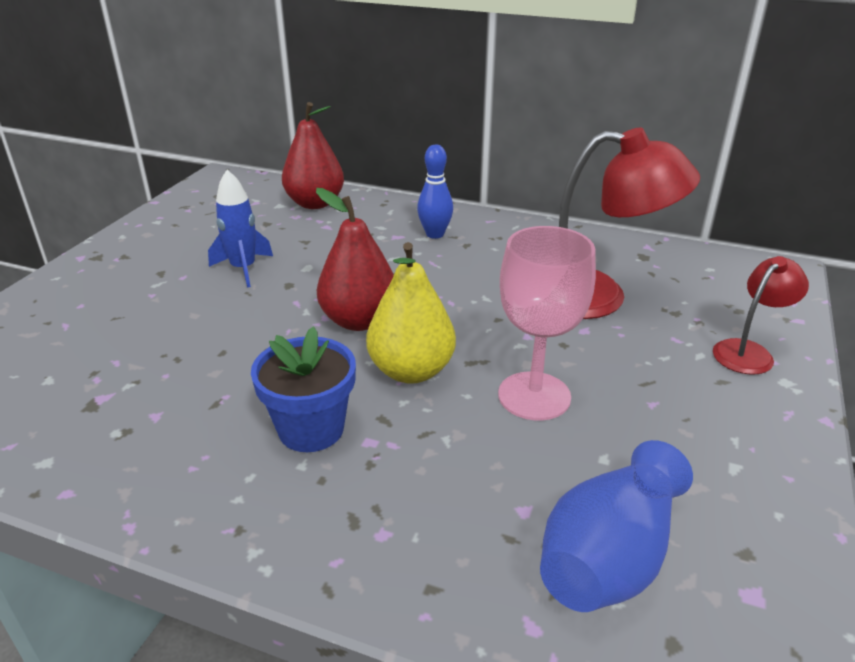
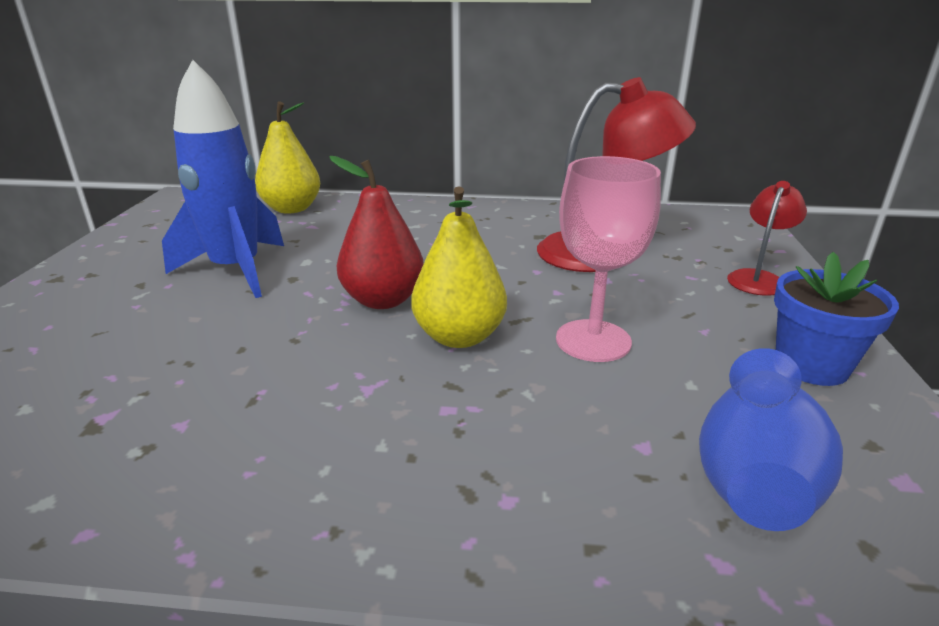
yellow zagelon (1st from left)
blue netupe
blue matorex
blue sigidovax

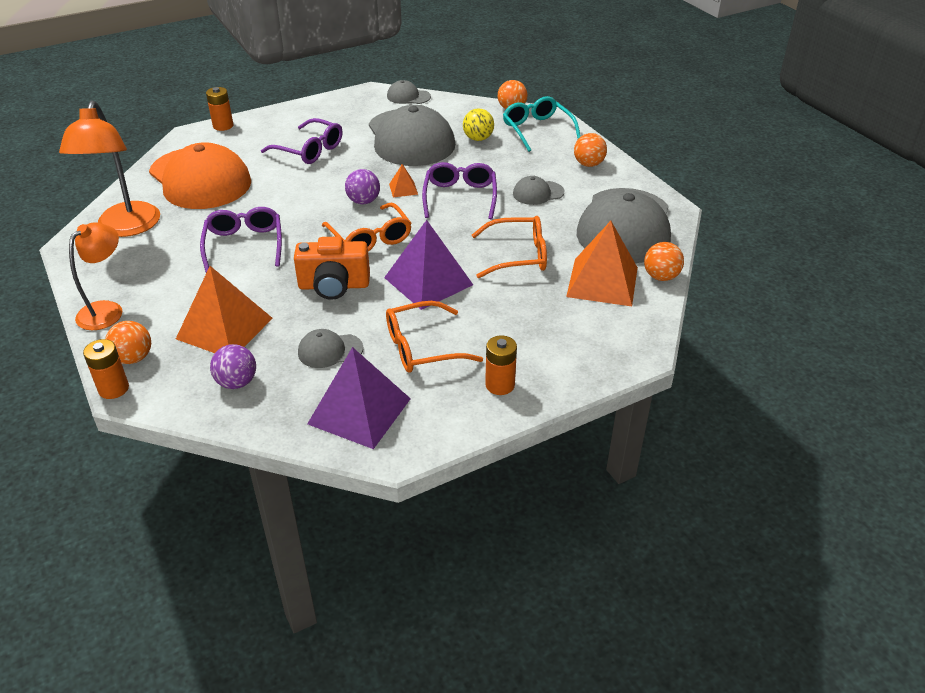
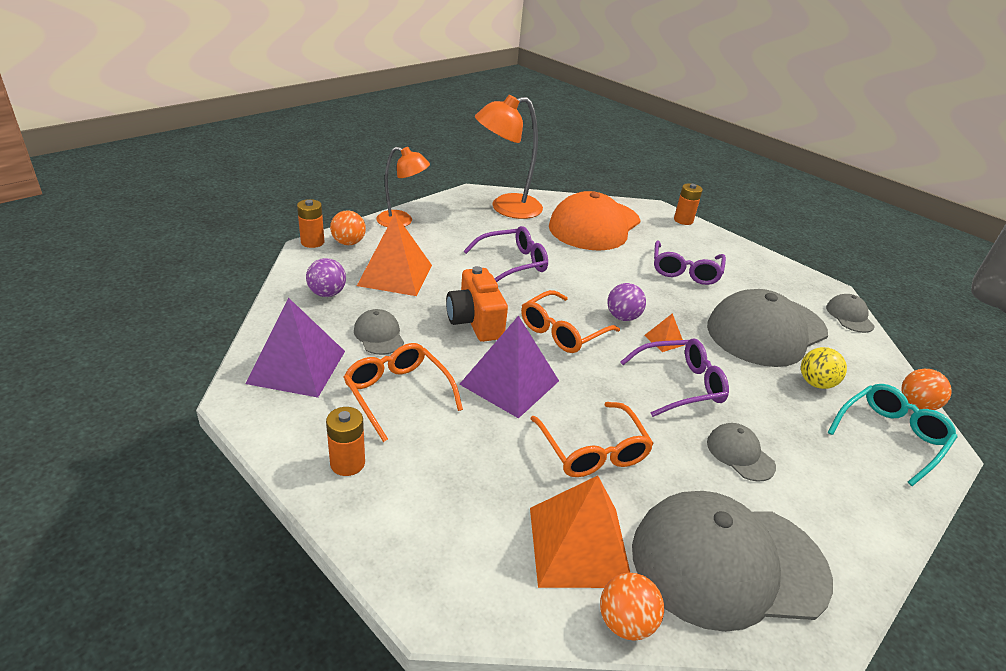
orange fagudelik (3rd from left in the first image)

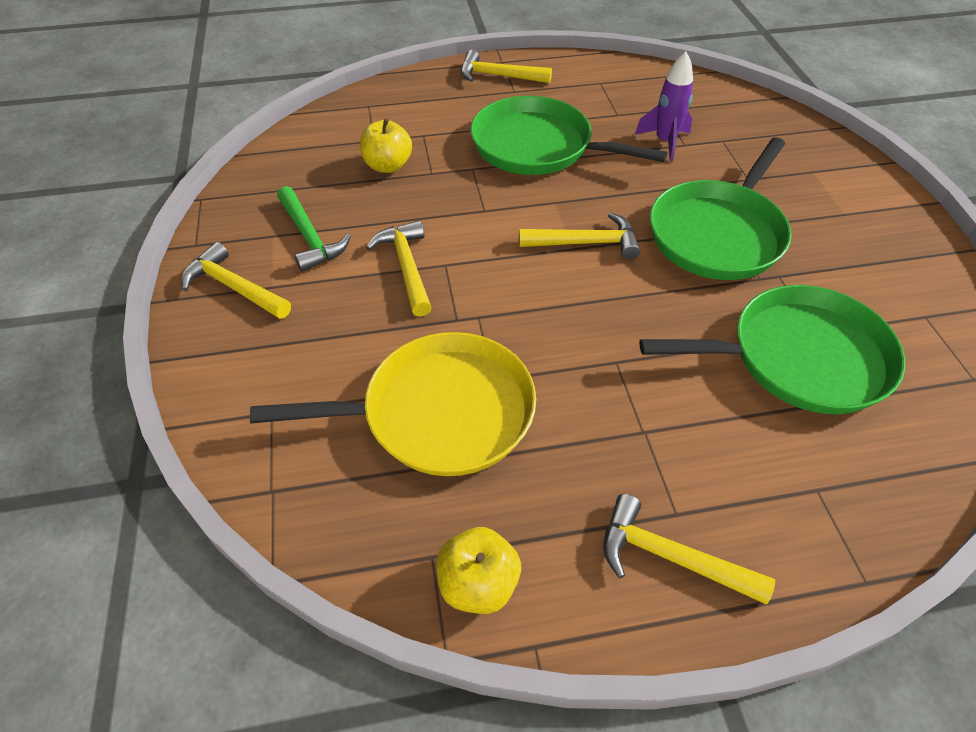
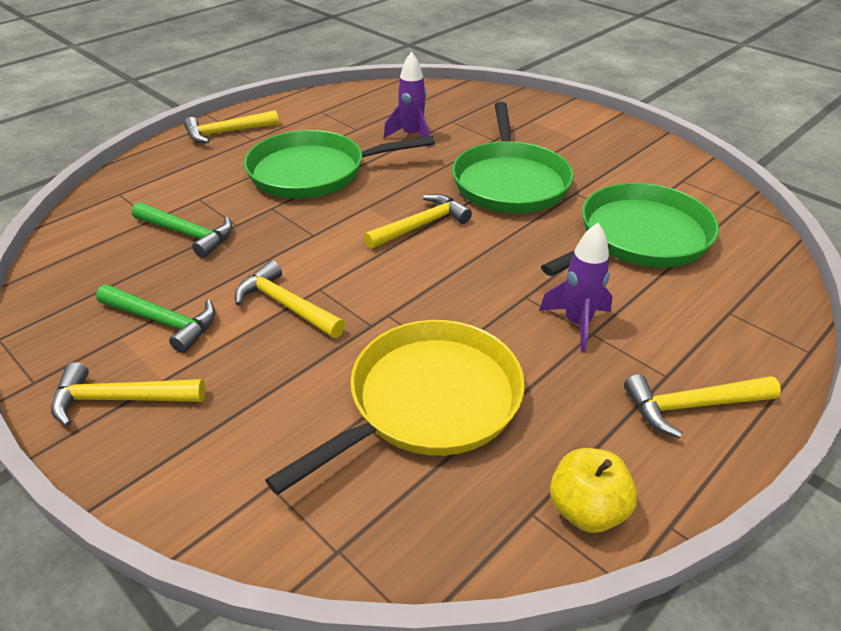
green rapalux (2nd from left)
purple matorex (2nd from left)

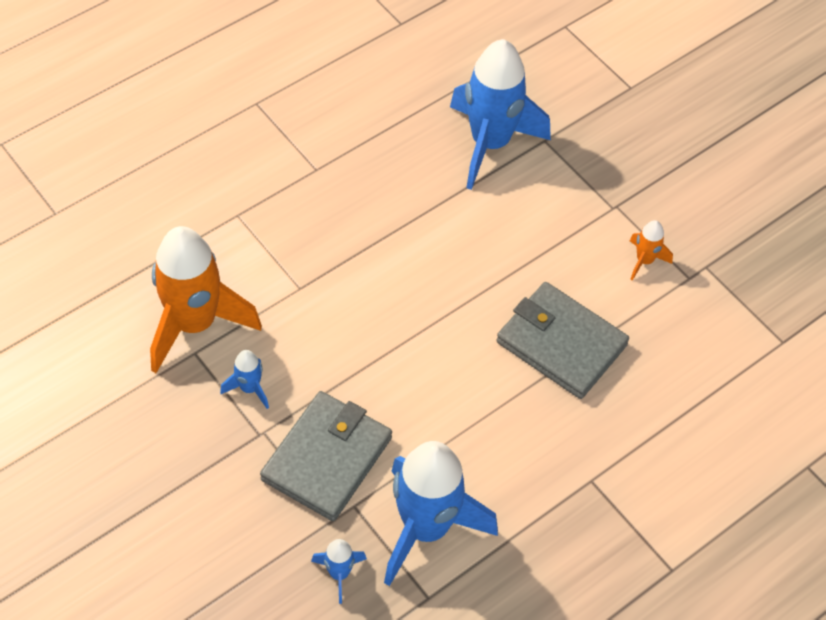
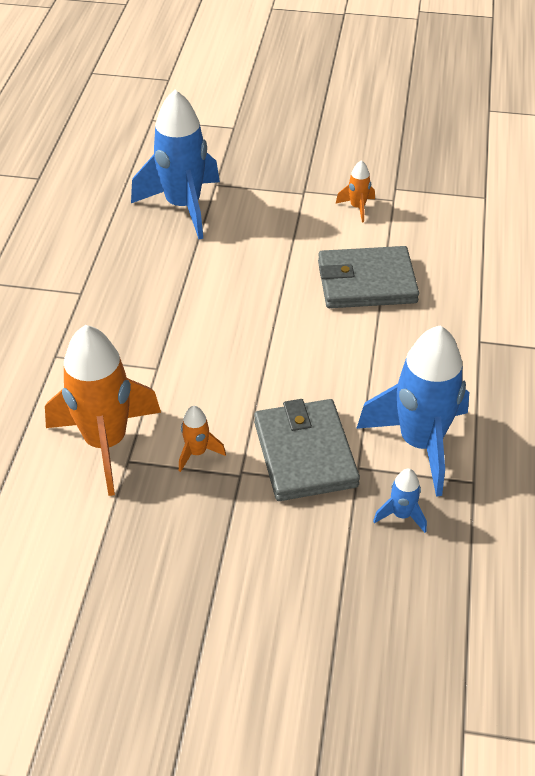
orange matorex (2nd from left)

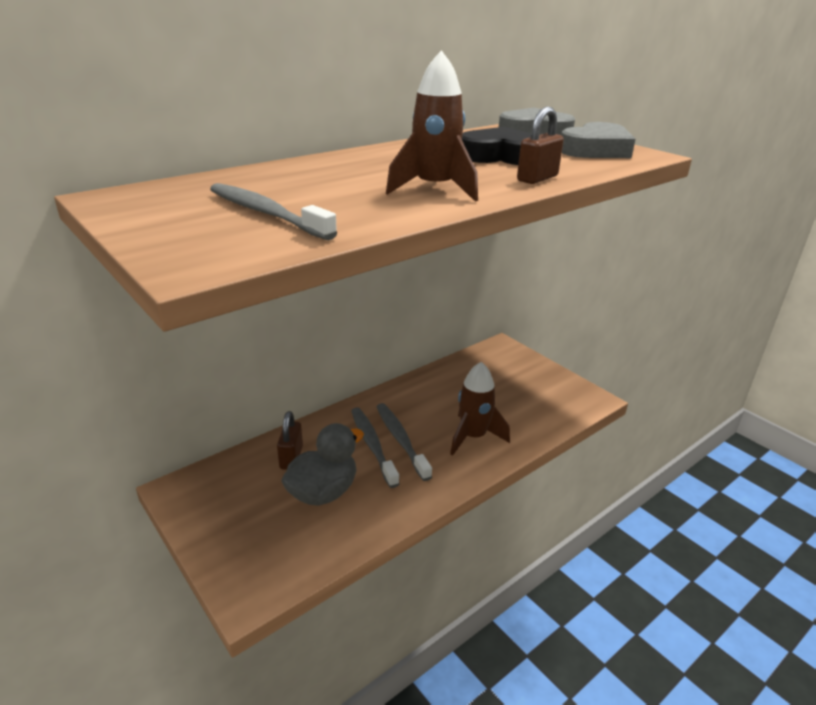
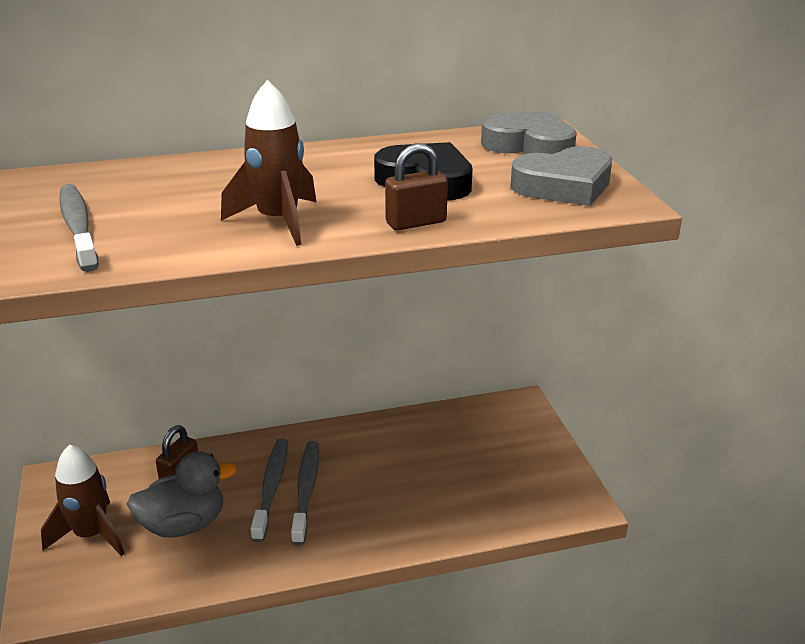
brown matorex (1st from left)

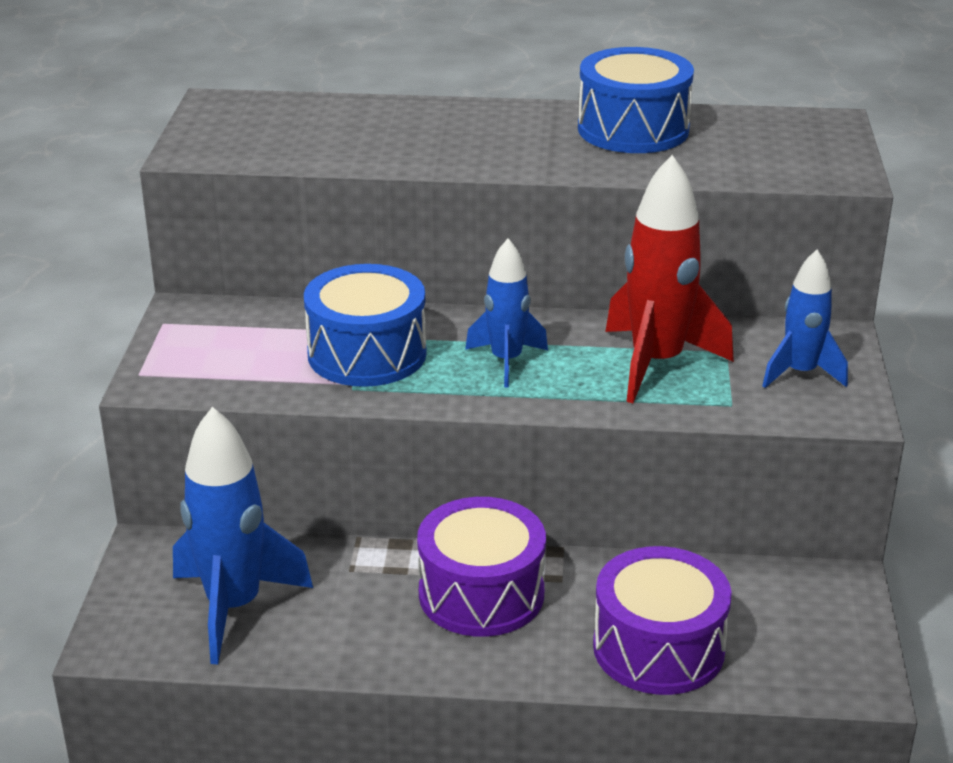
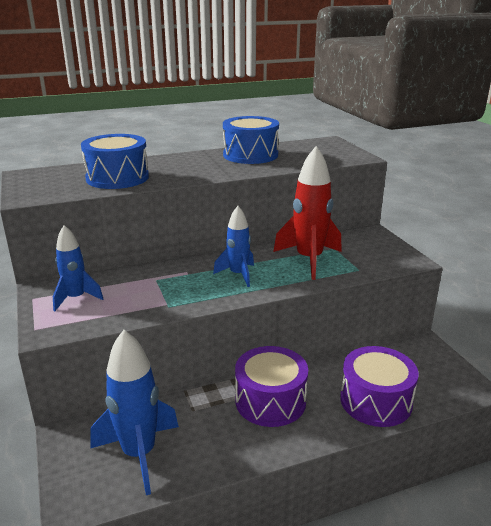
blue matorex (1st from left)
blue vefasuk (1st from left)

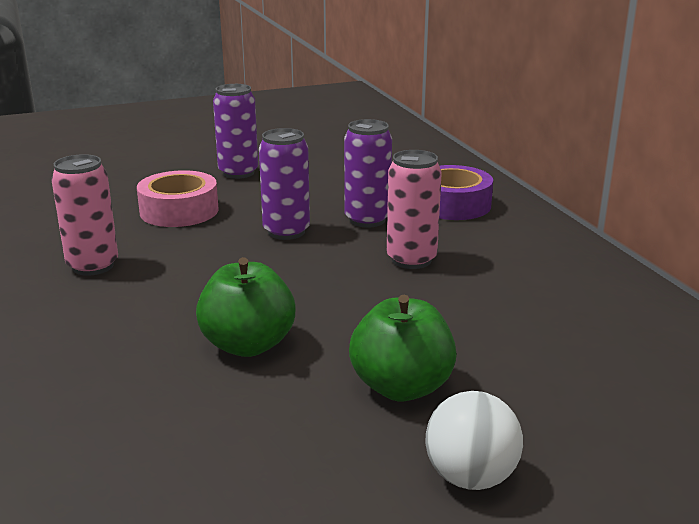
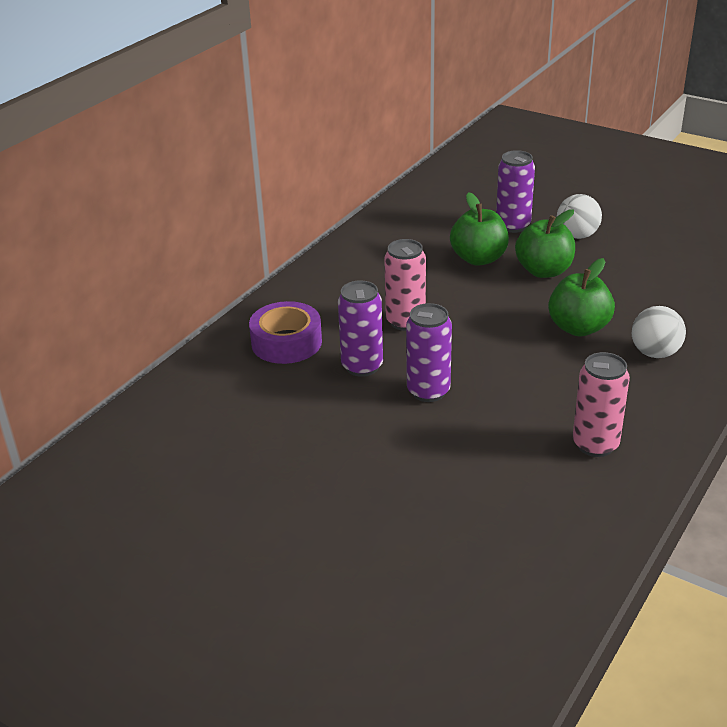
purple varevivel (3rd from left)
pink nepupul
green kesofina (1st from left)
white fagudelik (2nd from left)

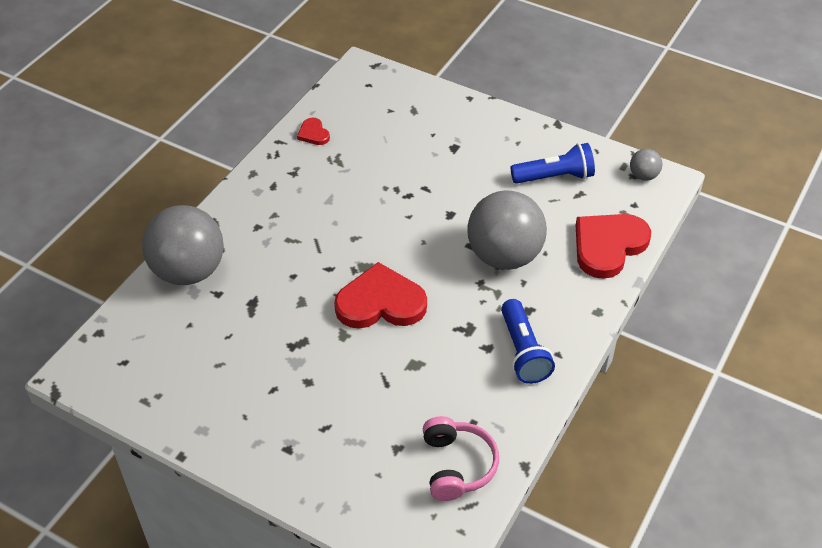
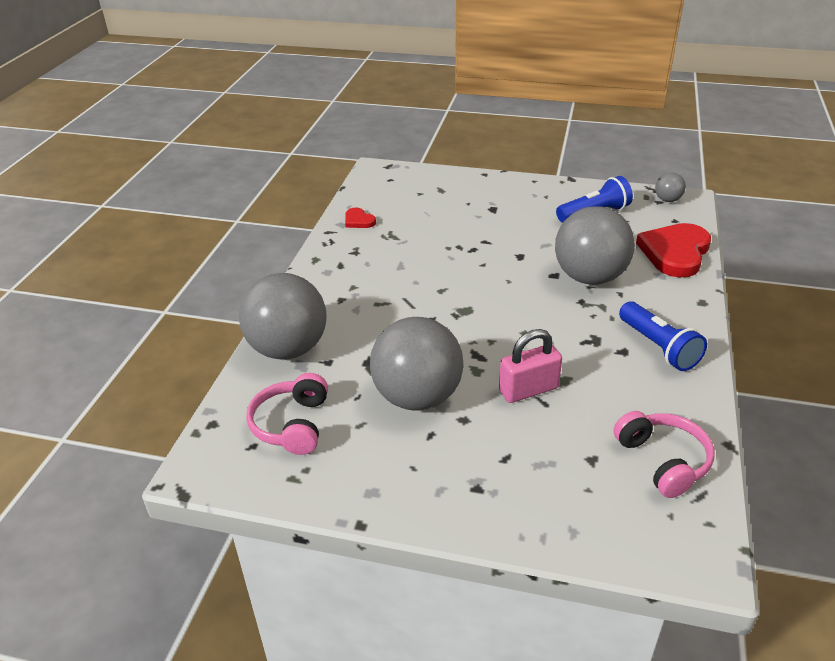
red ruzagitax (2nd from left in the first image)
grey fagudelik (2nd from left)
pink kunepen
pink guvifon (1st from left)

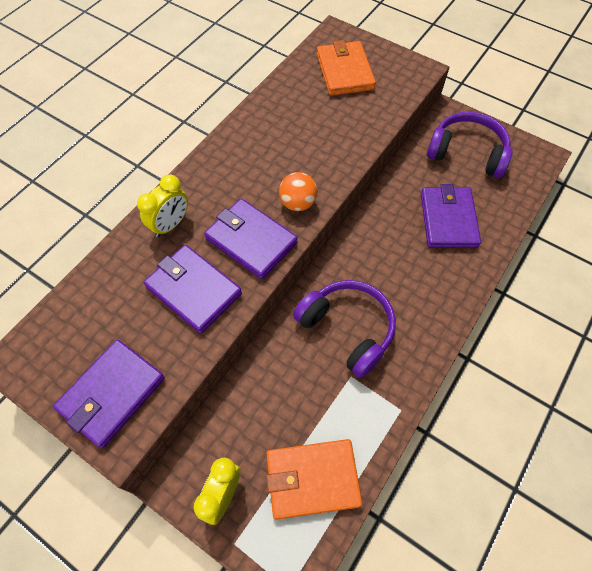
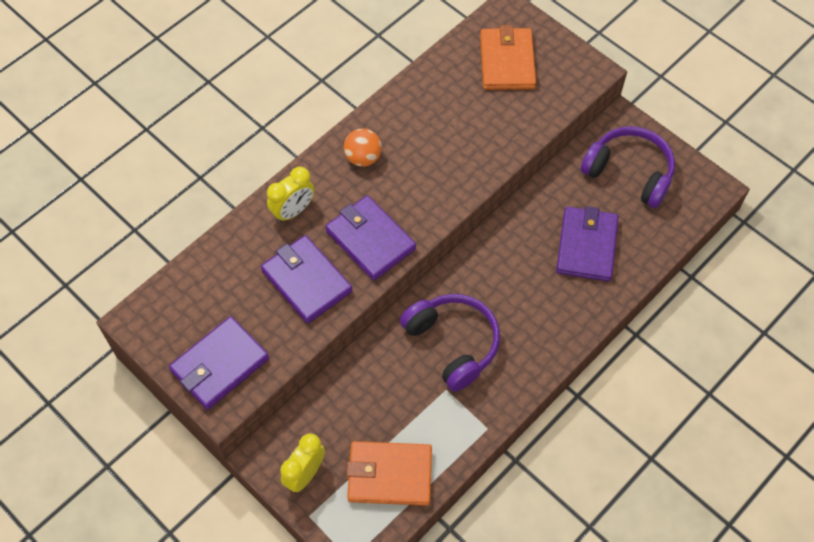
orange fagudelik

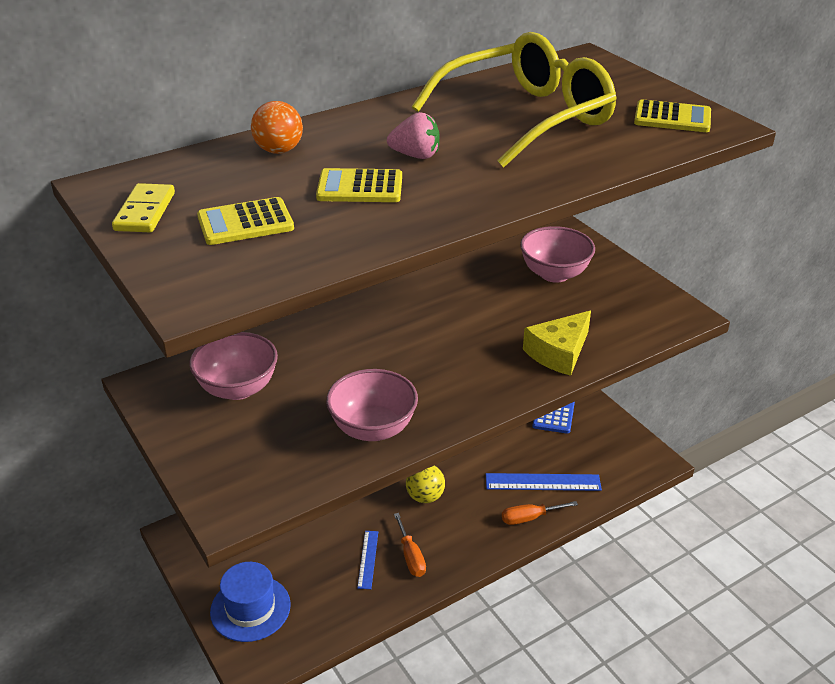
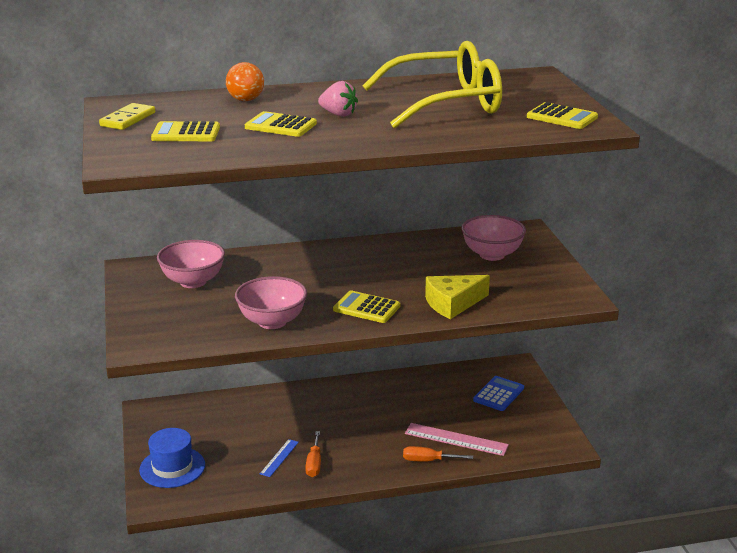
yellow fagudelik
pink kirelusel
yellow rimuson (3rd from left)

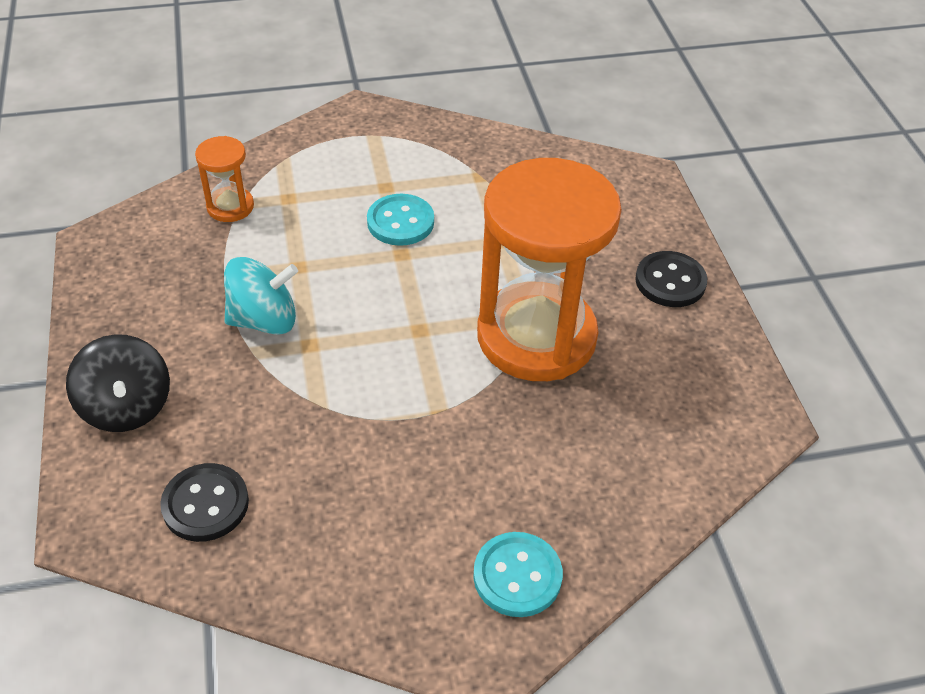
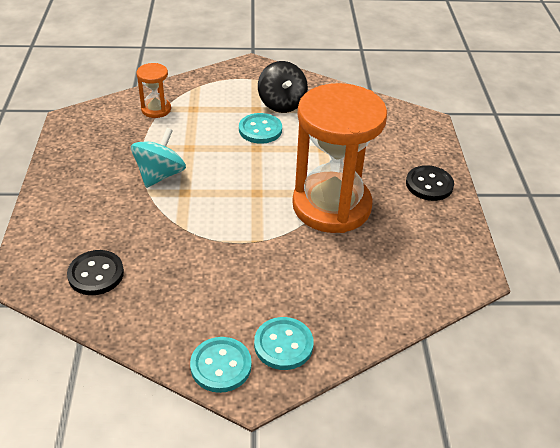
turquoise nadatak
black nadatak
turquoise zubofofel (1st from left)

